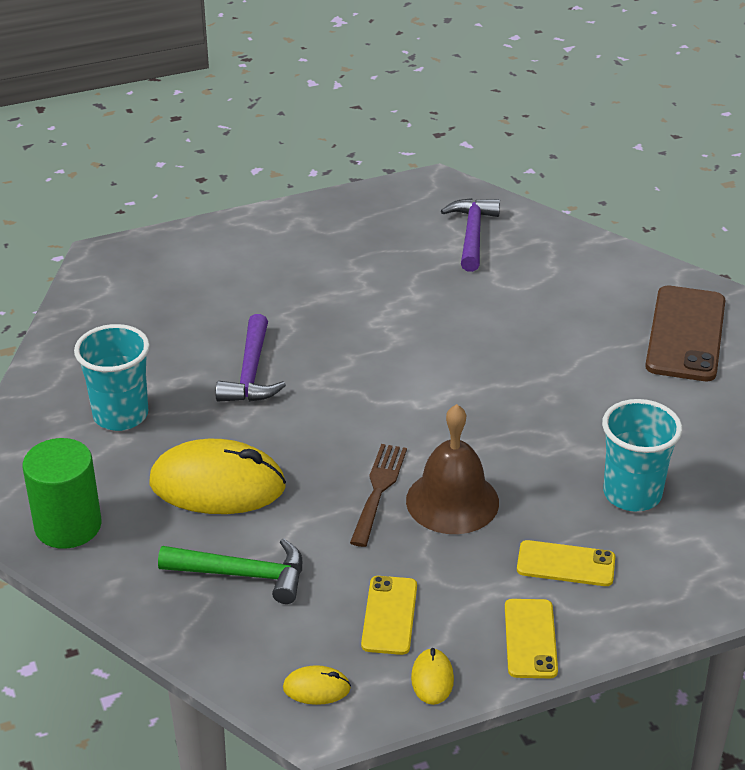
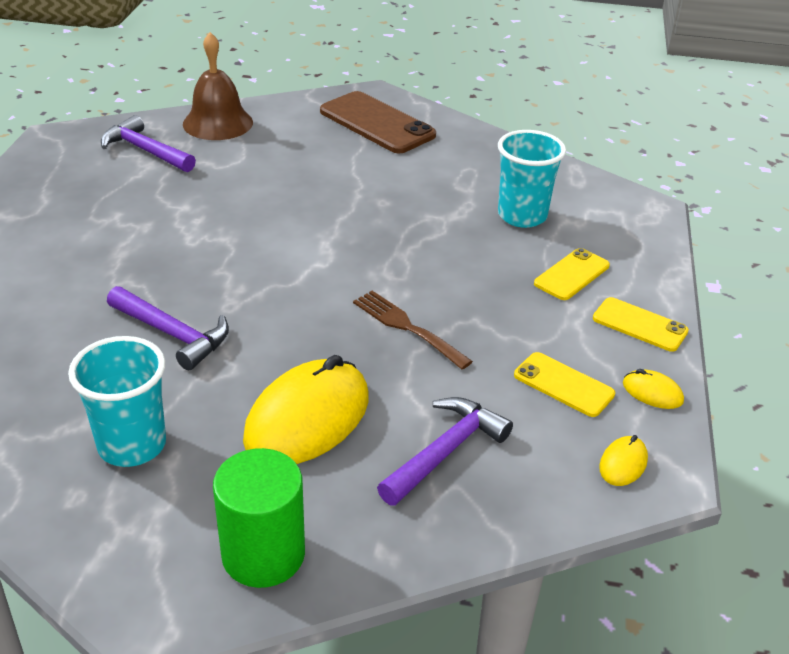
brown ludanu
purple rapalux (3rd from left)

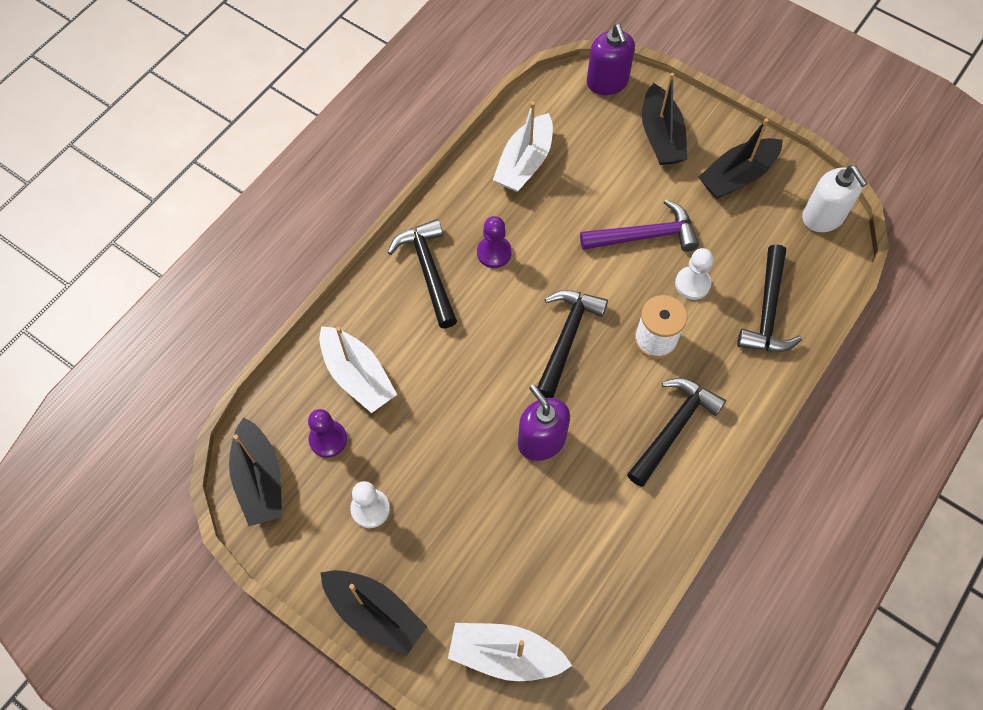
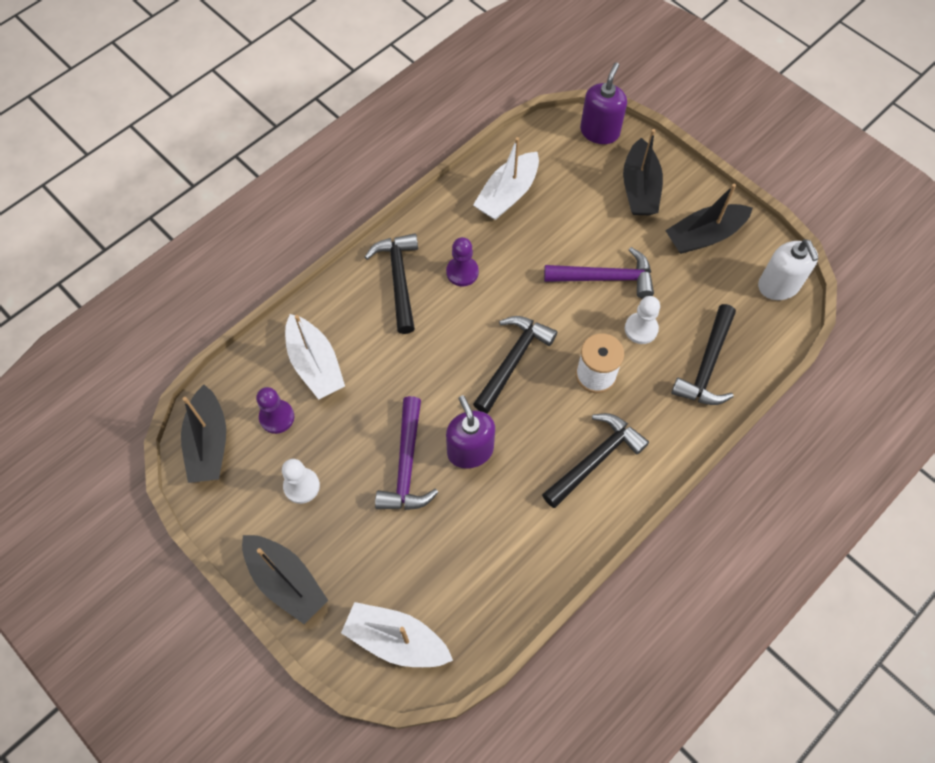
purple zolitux (2nd from left)
purple rapalux (1st from left)

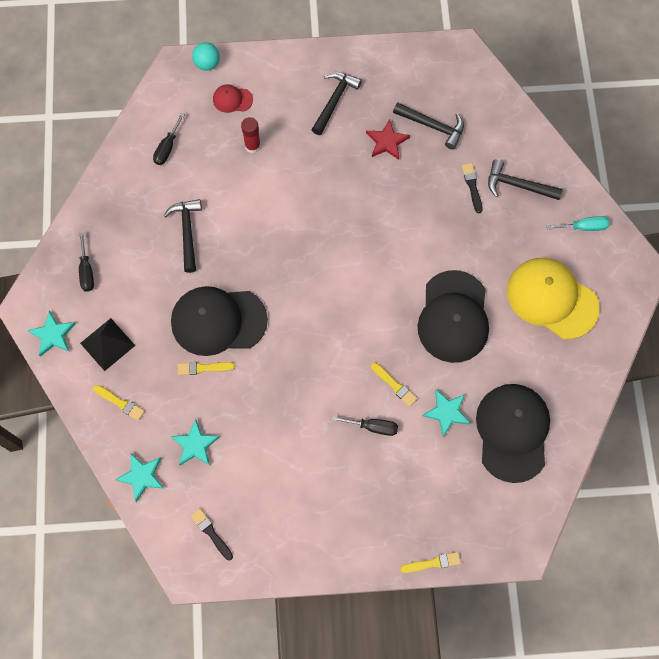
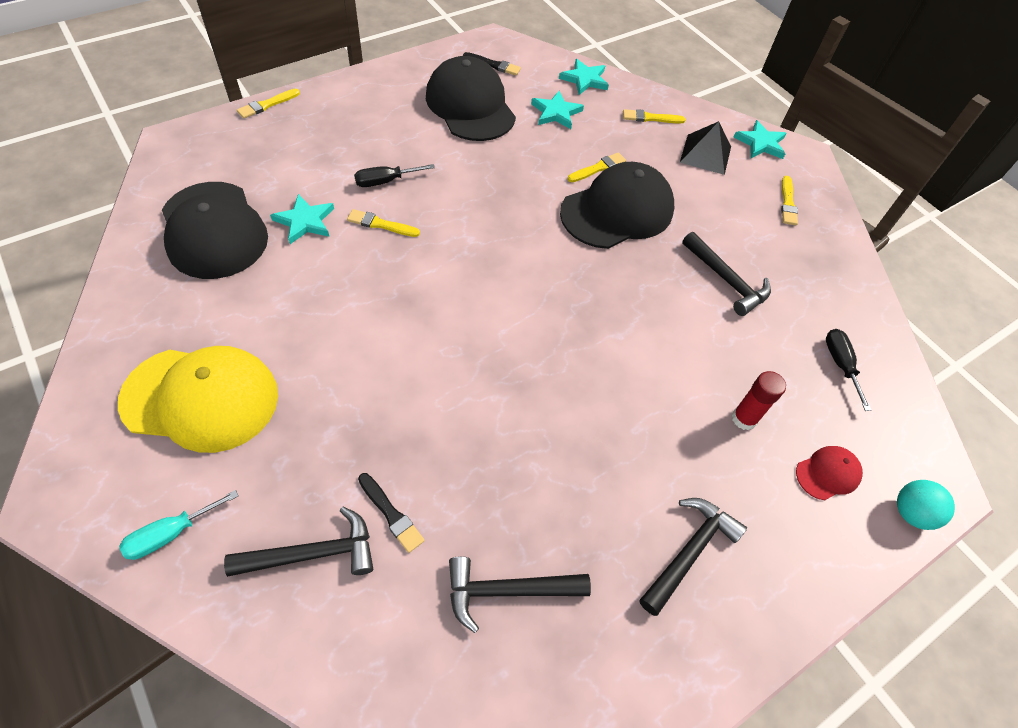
black rapalux (3rd from left)
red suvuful
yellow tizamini (5th from left)
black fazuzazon (2nd from left)

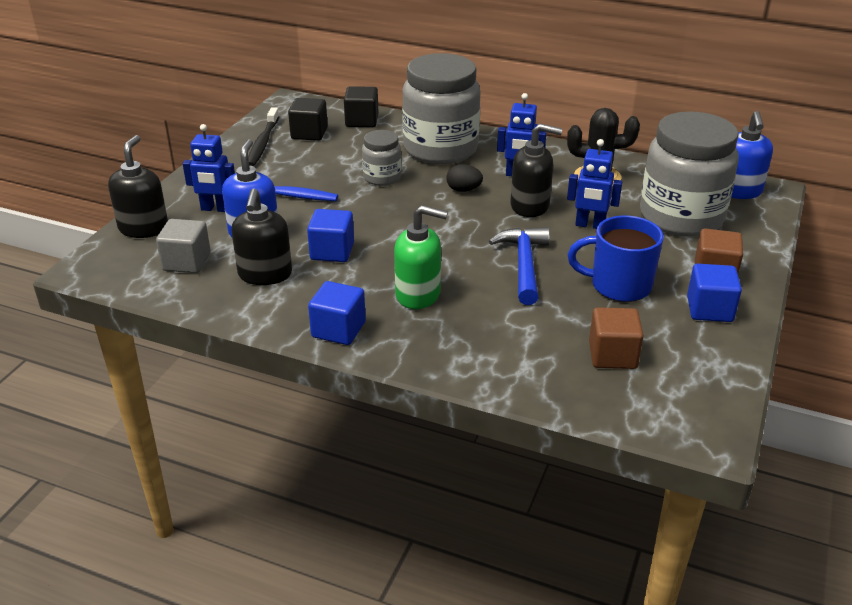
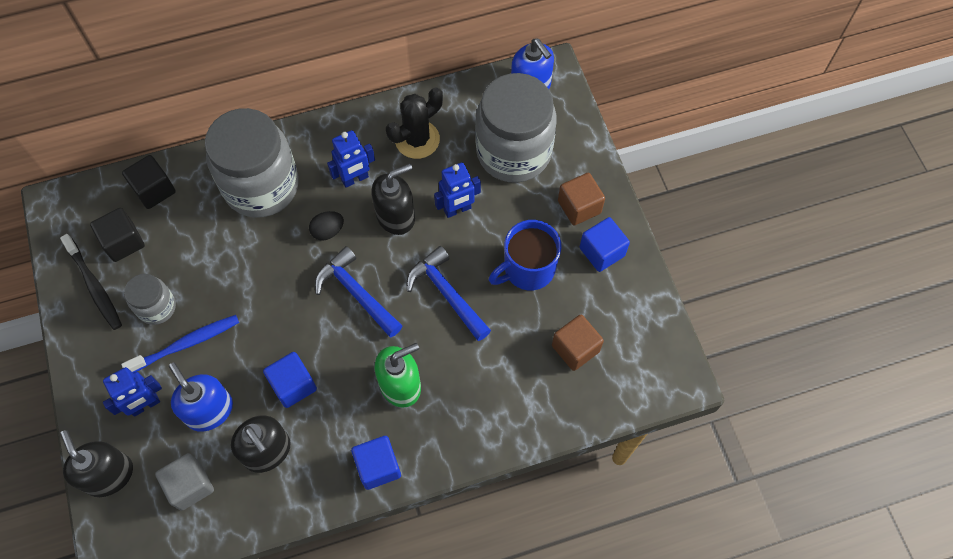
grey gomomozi (1st from left)
blue rapalux (1st from left)

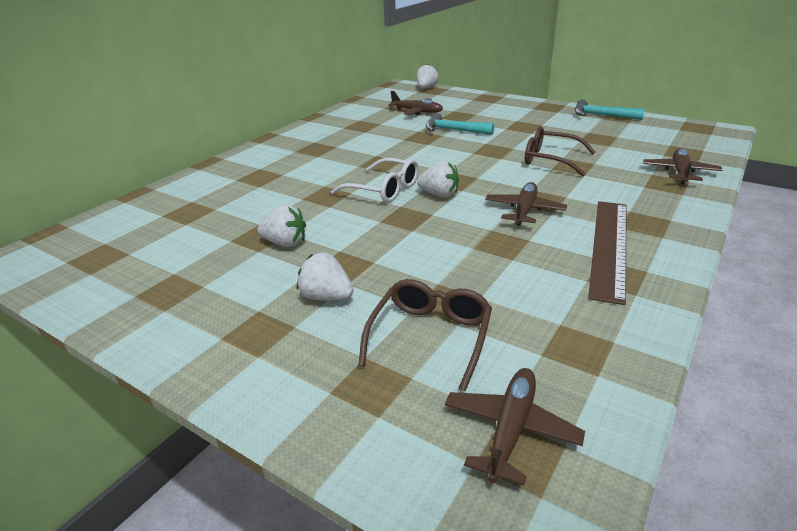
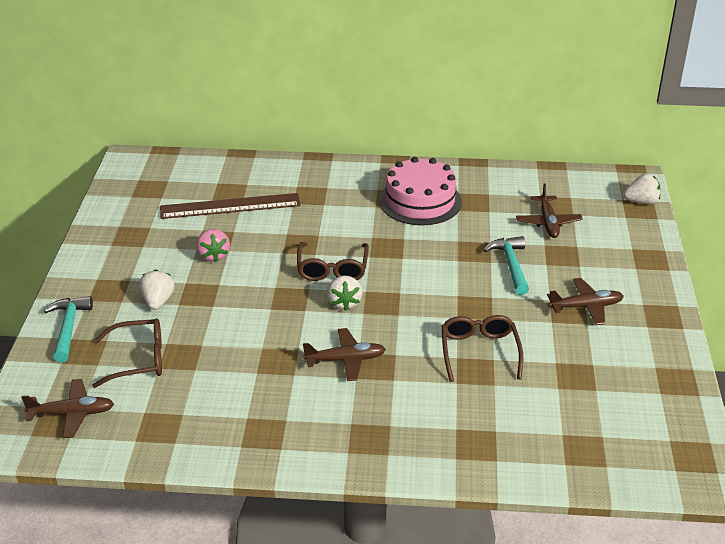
turquoise rapalux (1st from left)
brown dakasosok (4th from left)
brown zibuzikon (2nd from left)
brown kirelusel
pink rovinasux
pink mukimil

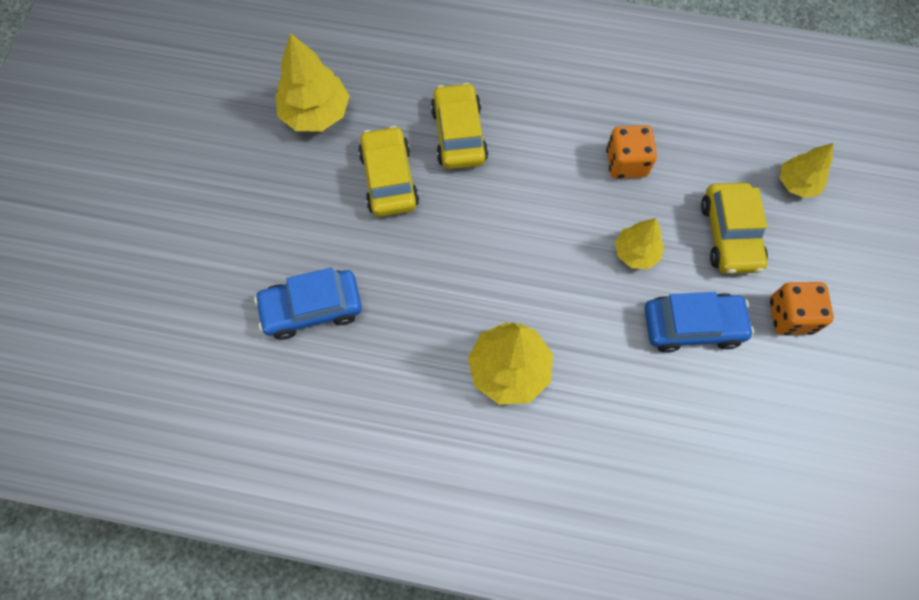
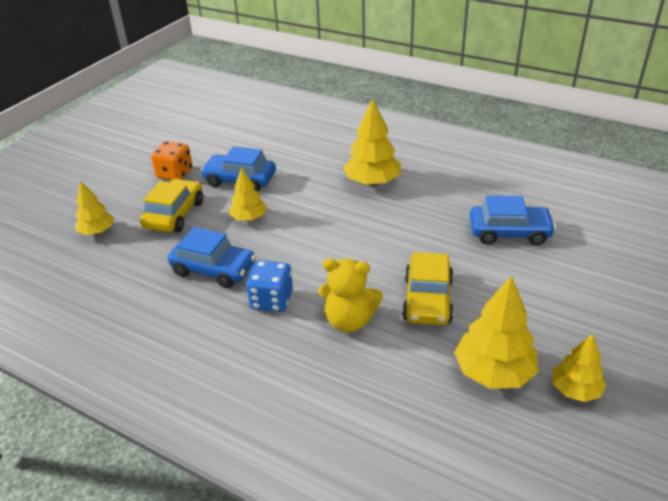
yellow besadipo
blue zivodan (1st from left)
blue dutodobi
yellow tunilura (5th from left)

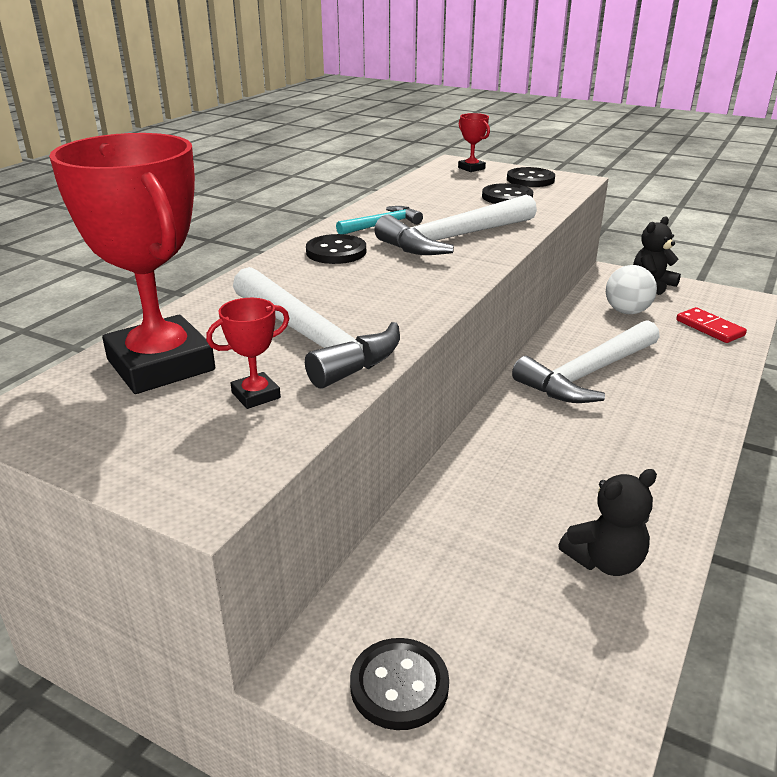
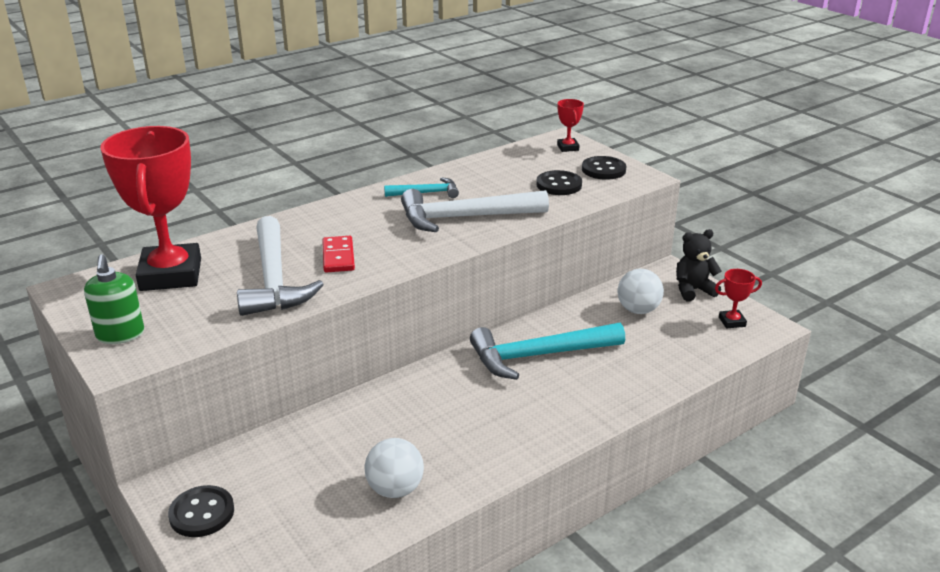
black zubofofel (1st from left in the first image)
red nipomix (3rd from left)
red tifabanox
turquoise rapalux (2nd from left)
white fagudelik (1st from left)
green zolitux

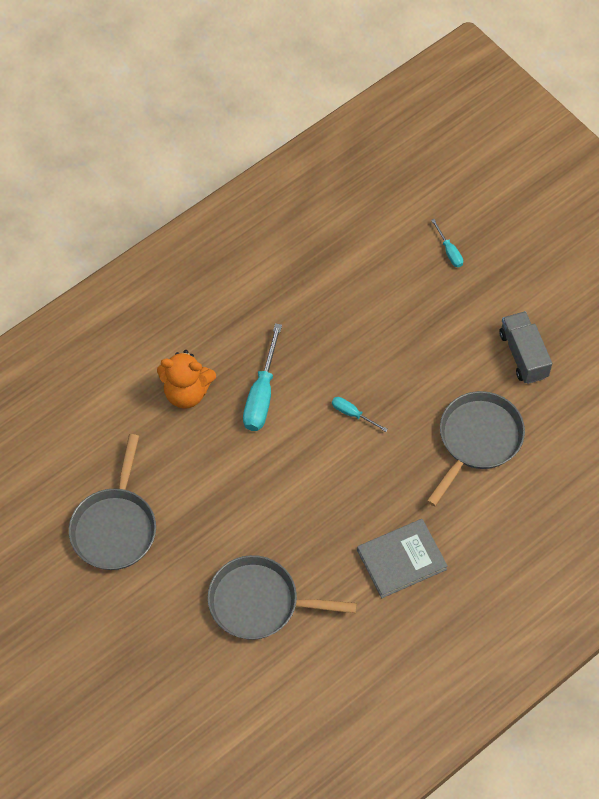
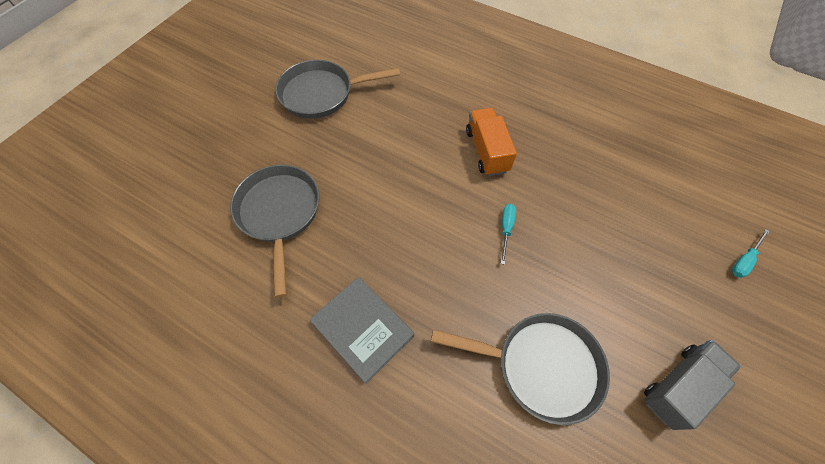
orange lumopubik
orange besadipo

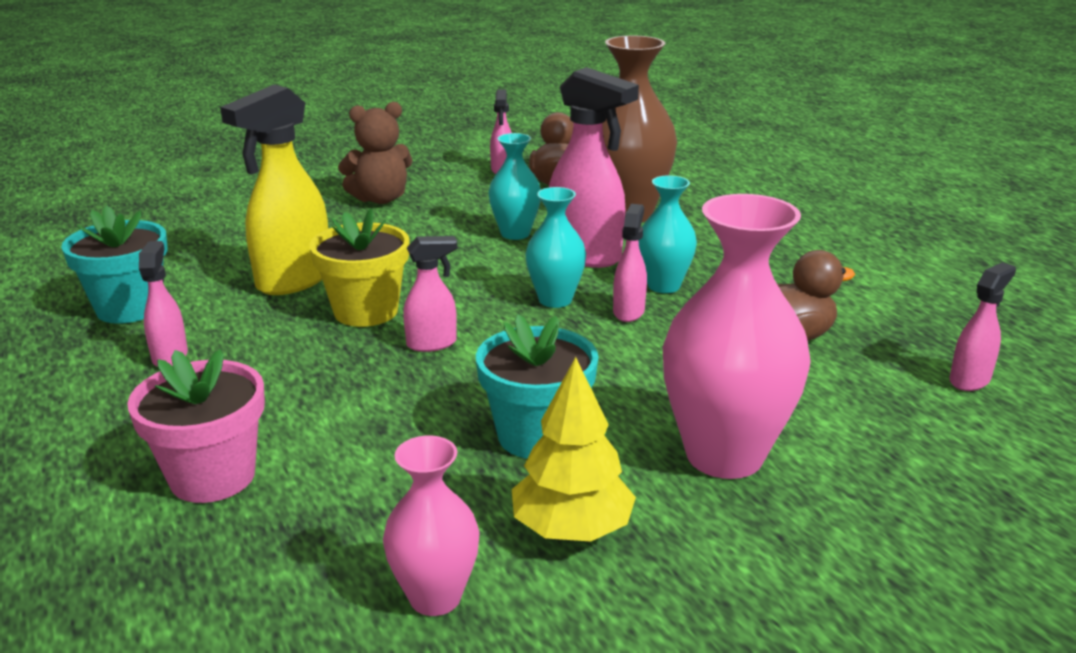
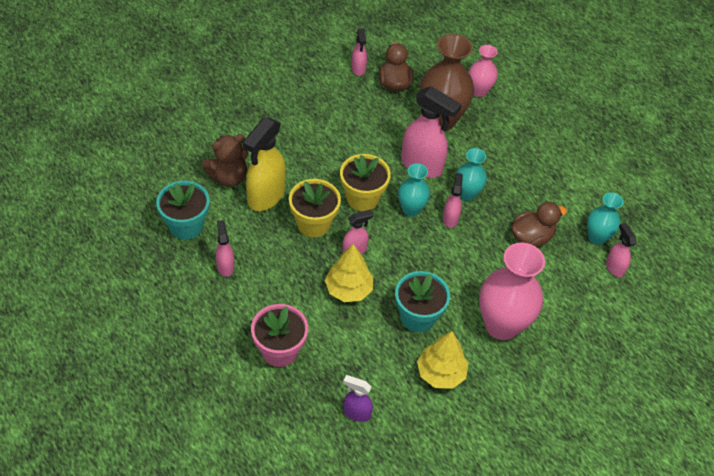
brown besadipo
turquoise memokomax (3rd from left)
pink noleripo (6th from left)
pink memokomax (1st from left)
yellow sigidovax (2nd from left)
yellow tunilura (1st from left)
purple noleripo

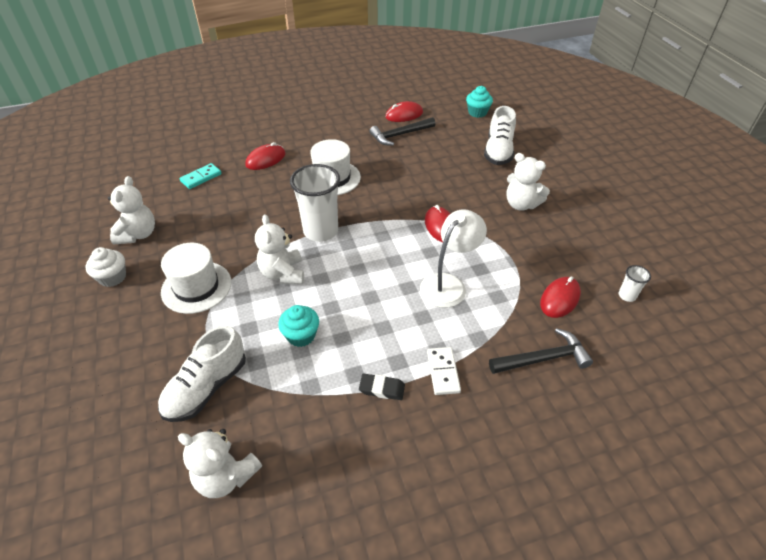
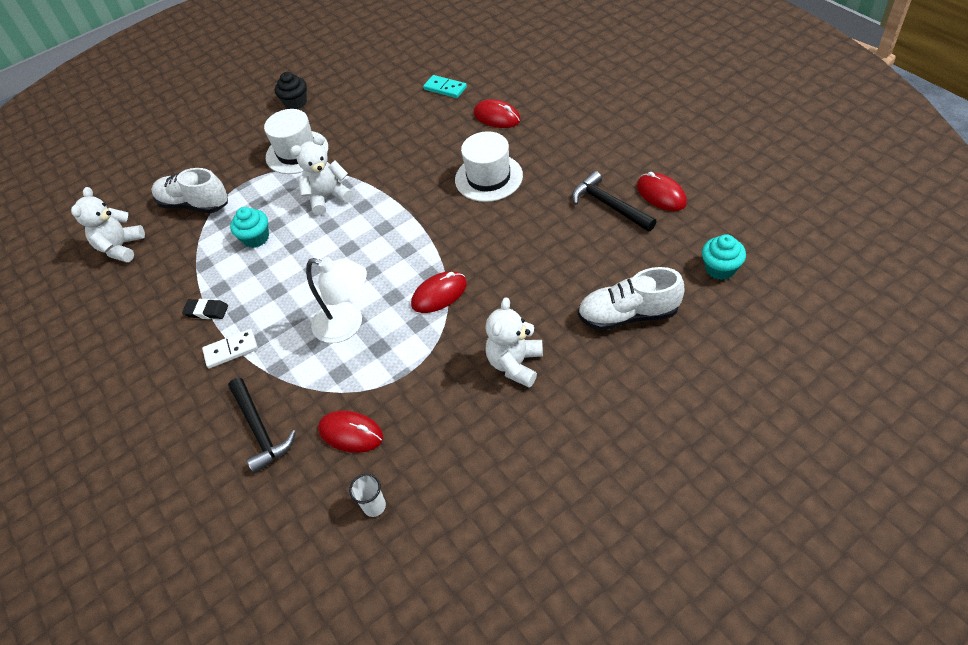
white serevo (1st from left in the first image)
white besadipo (1st from left in the first image)
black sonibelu
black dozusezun

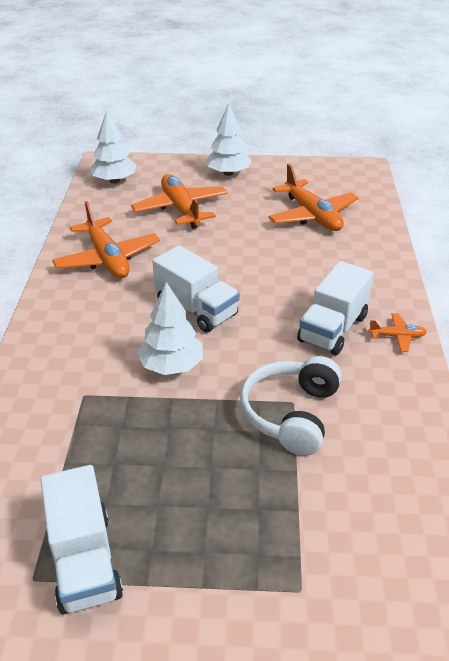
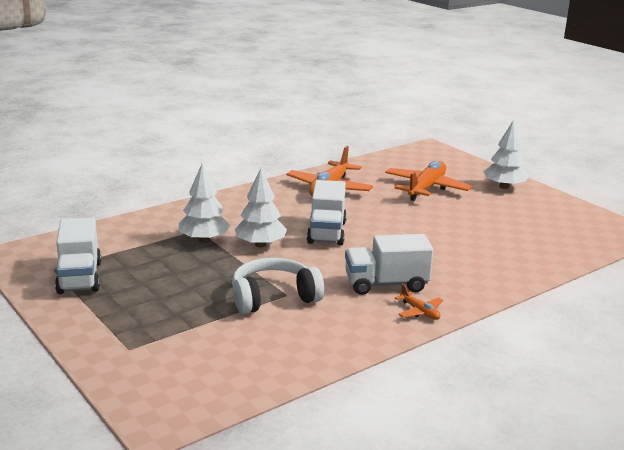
white tunilura (1st from left)
orange dakasosok (3rd from left in the first image)
white lumopubik (1st from left)

